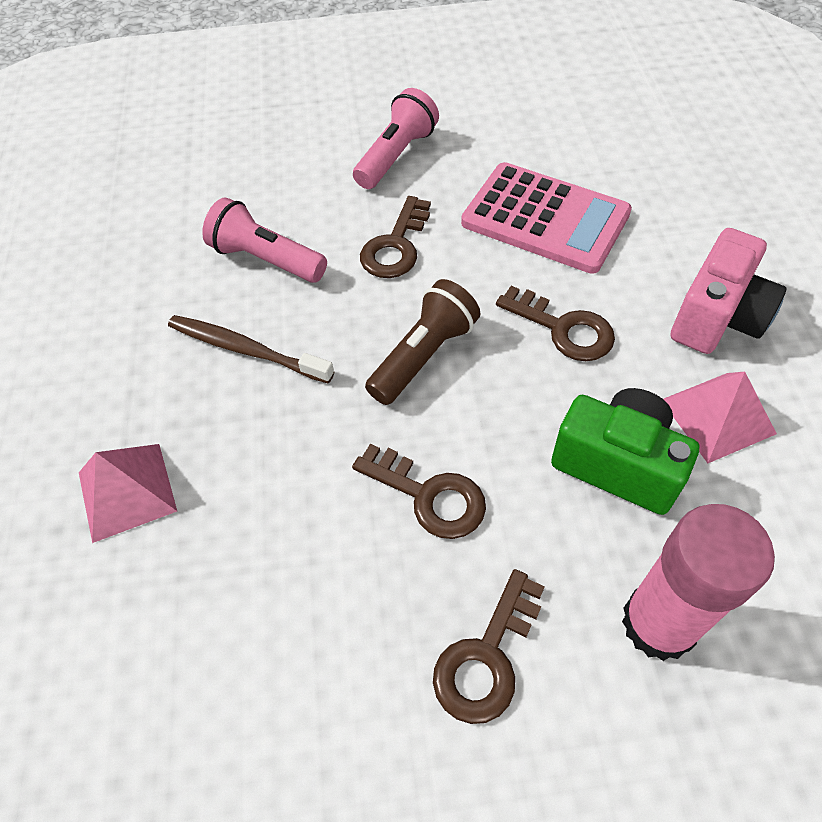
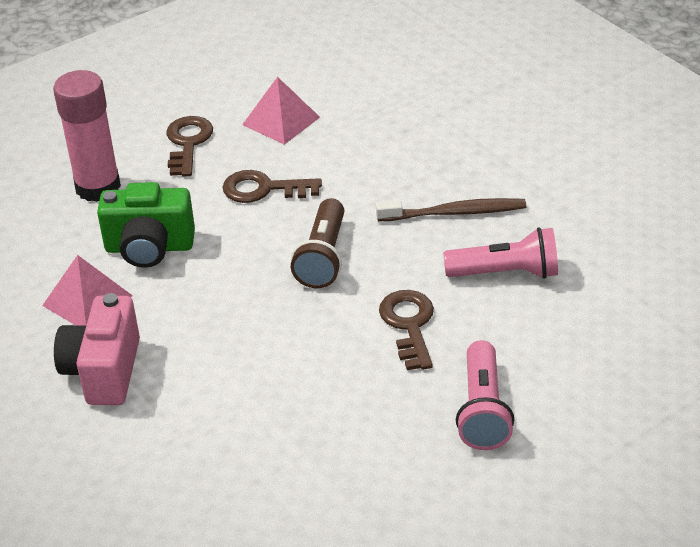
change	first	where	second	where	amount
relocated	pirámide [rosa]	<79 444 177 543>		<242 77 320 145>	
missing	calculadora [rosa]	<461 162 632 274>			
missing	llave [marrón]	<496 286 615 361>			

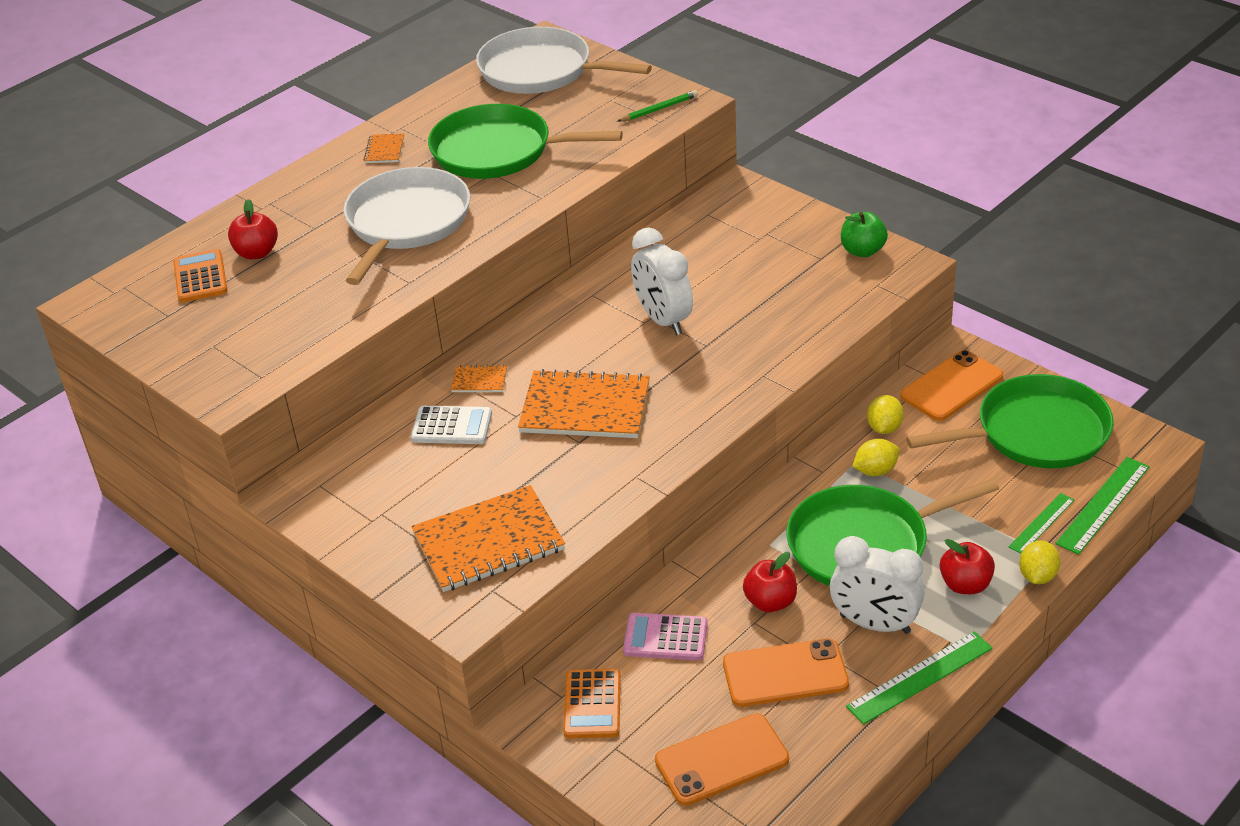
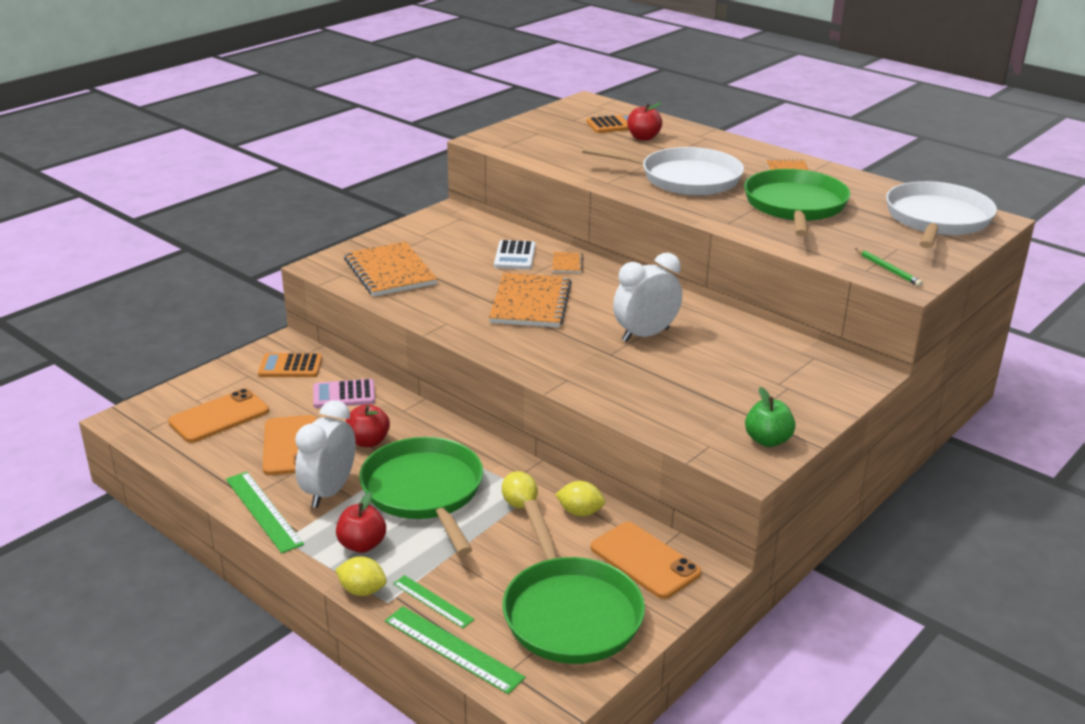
change	first	where	second	where	amount
spun	móvil [naranja]	<655 713 789 806>		<168 389 269 443>	75 degrees clockwise
spun	calculadora [rosa]	<623 613 708 661>		<313 379 375 408>	105 degrees counterclockwise

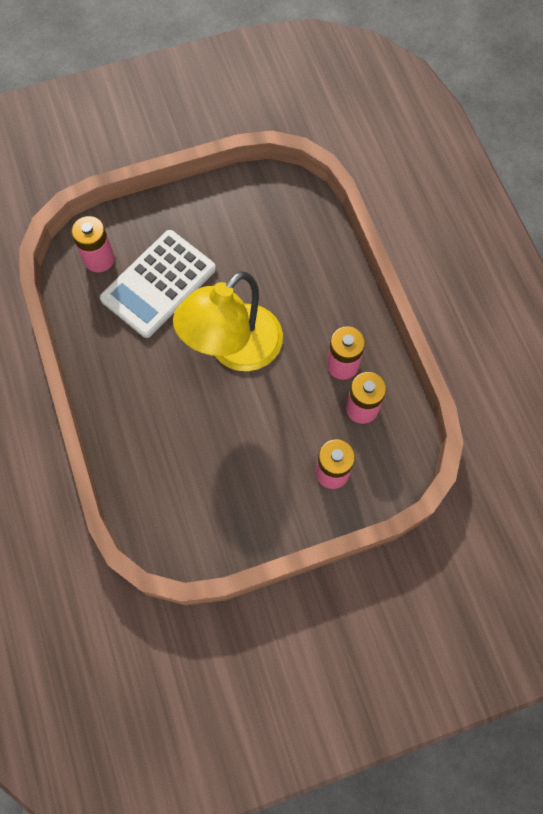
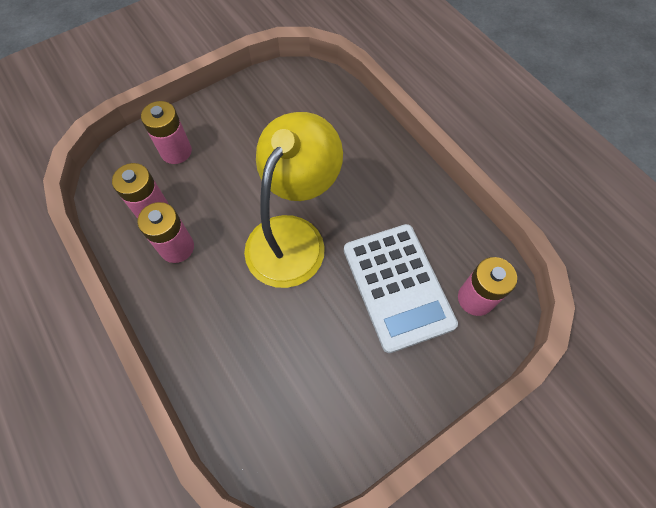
change	first	where	second	where	amount
spun	calculadora [blanco]	<100 230 216 338>		<344 224 458 353>	135 degrees clockwise

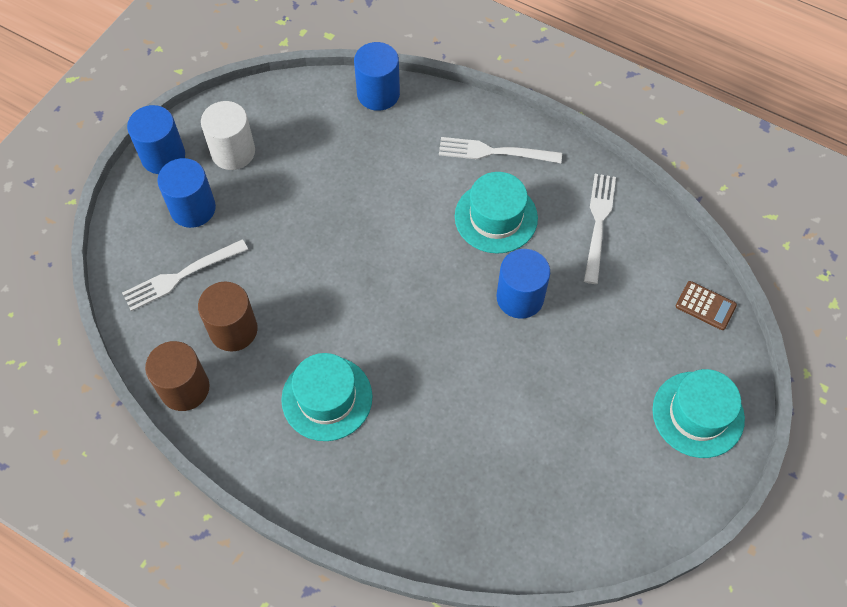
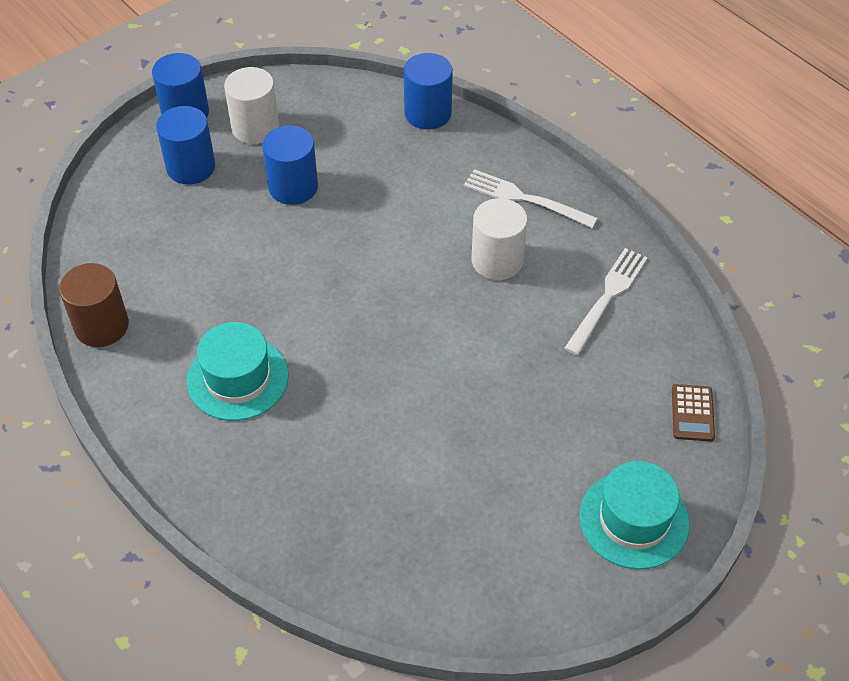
change	first	where	second	where	amount
relocated	cilindro [azul]	<497 249 550 319>		<262 126 318 205>	
exchanged	sombrero [turquesa]	<455 172 538 254>	cilindro [blanco]	<472 198 527 280>	
spun	calculadora [marrón]	<676 281 737 330>		<672 384 715 442>	45 degrees clockwise
missing	tenedor [blanco]	<122 239 248 311>			
missing	cilindro [marrón]	<198 282 258 351>			

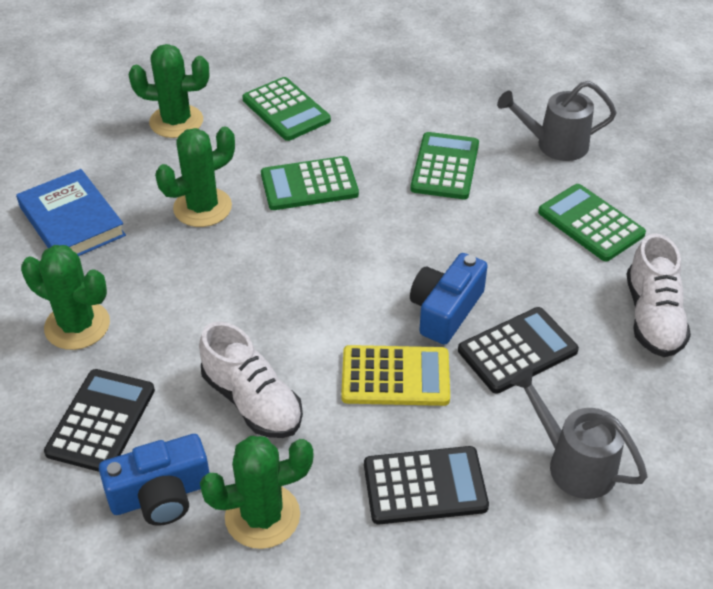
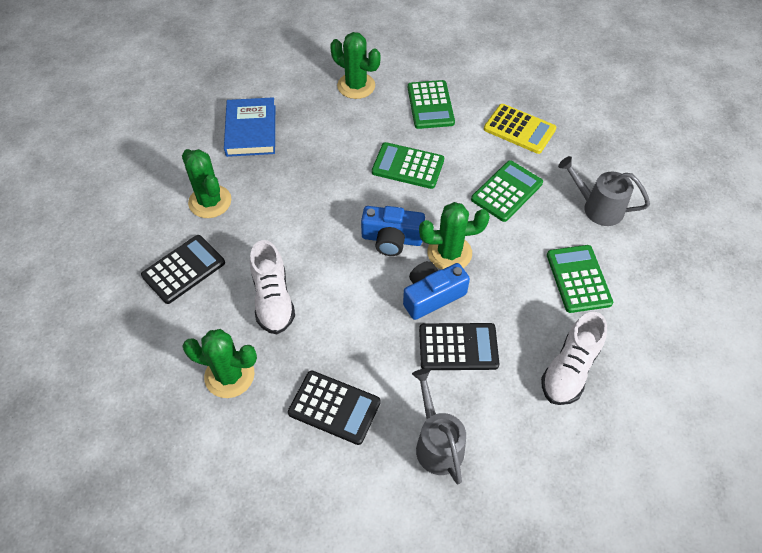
change	first	where	second	where	amount
relocated	cámara [azul]	<99 434 210 526>		<361 206 425 256>	
relocated	cactus [verde]	<155 127 235 227>		<419 202 490 270>	
relocated	calculadora [amarillo]	<341 345 450 406>		<484 104 556 154>	

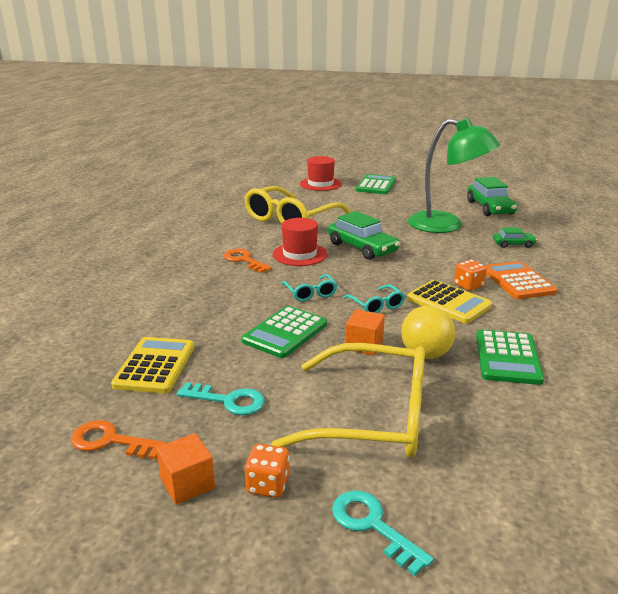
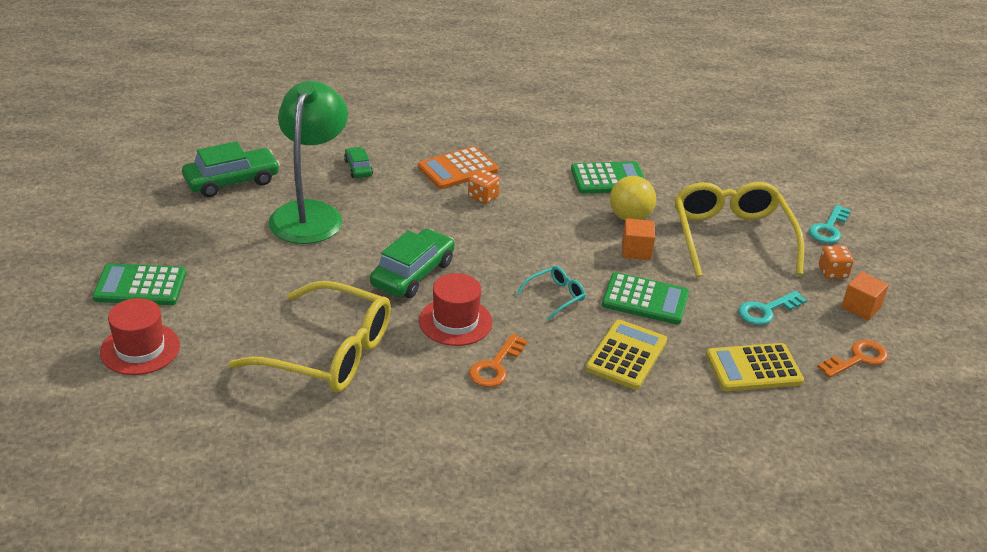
change	first	where	second	where	amount
relocated	calculadora [amarillo]	<407 280 493 323>		<585 320 667 390>	
spun	llave [turquesa]	<177 382 265 415>		<738 291 807 325>	120 degrees counterclockwise
spun	llave [naranja]	<71 420 167 459>		<817 340 888 378>	120 degrees counterclockwise
missing	gafas [turquesa]	<343 284 405 313>			

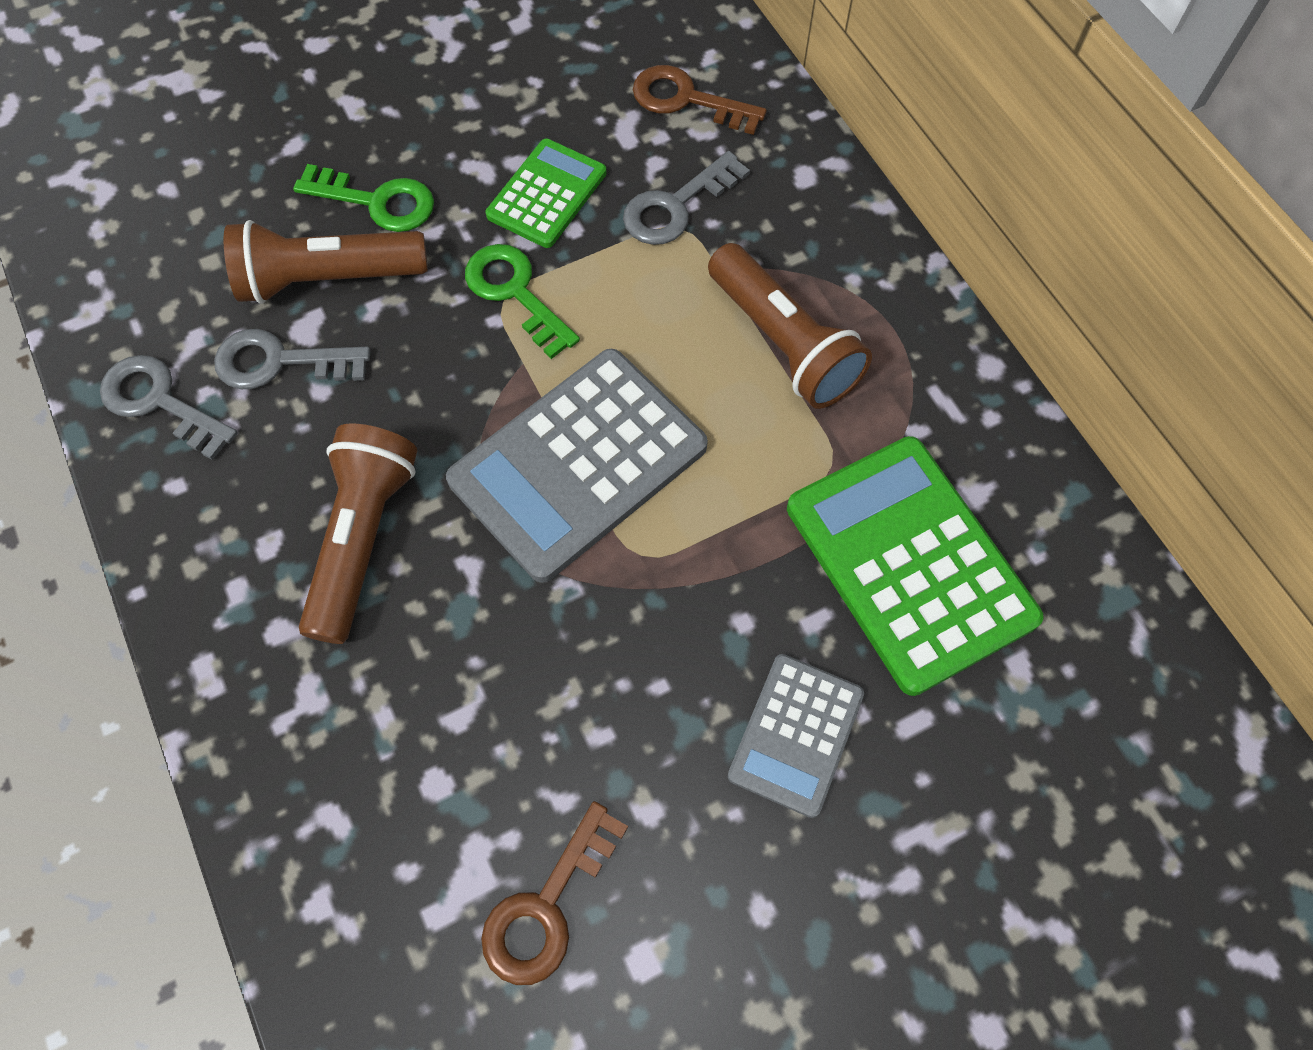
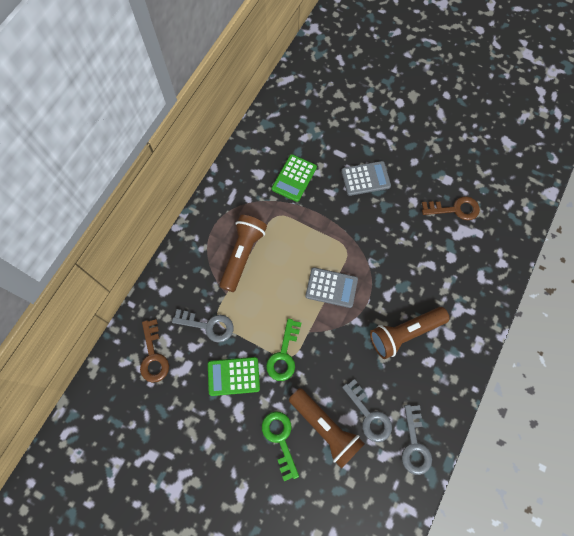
change	first	where	second	where	amount
size	calculadora [verde]	<787 436 1044 696>		<272 154 317 202>	x0.57
size	calculadora [gris]	<446 349 708 583>		<305 267 358 308>	x0.57

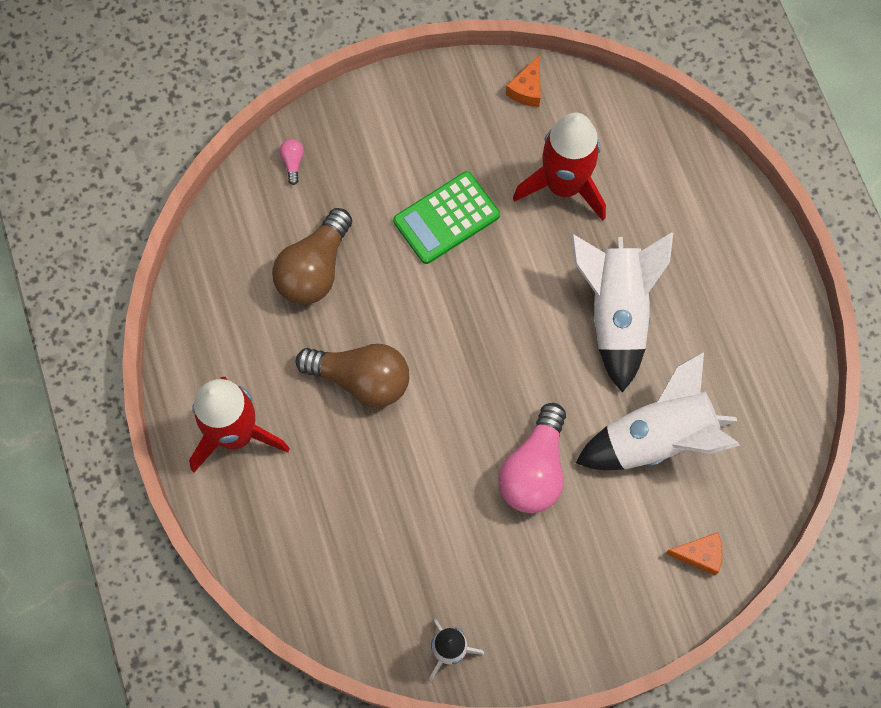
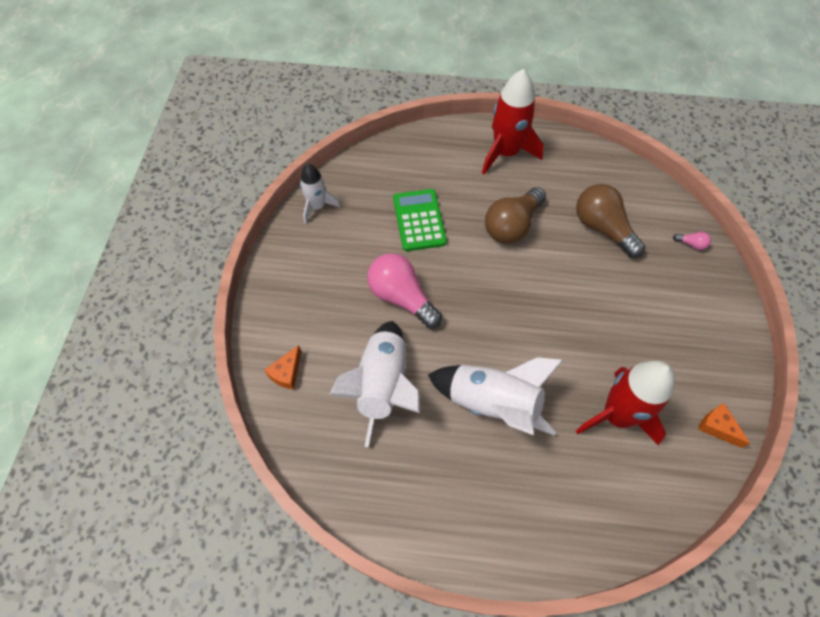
change	first	where	second	where	amount
relocated	calculadora [verde]	<393 171 500 264>		<393 189 447 251>	

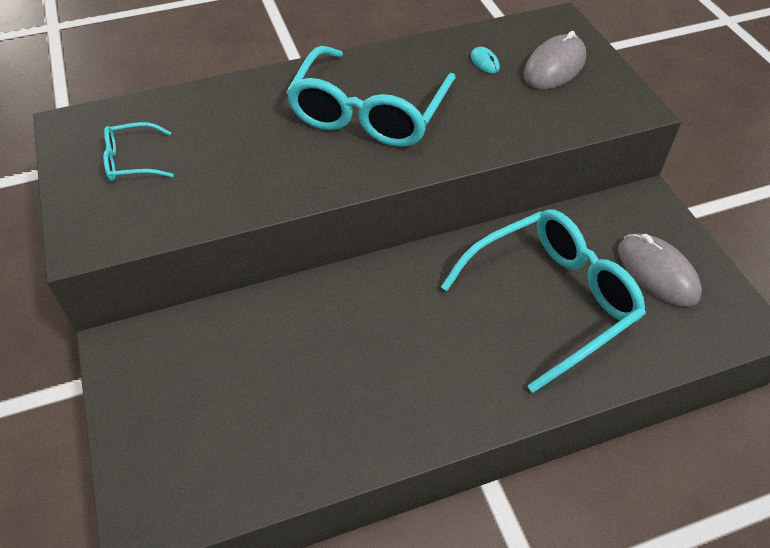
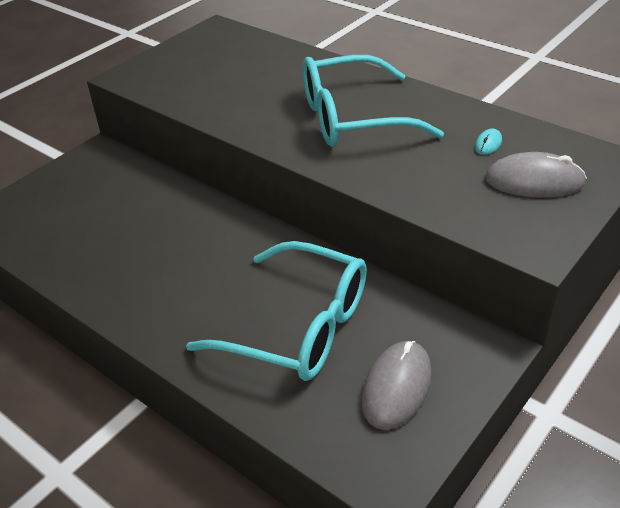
change	first	where	second	where	amount
missing	gafas [turquesa]	<103 122 174 181>			

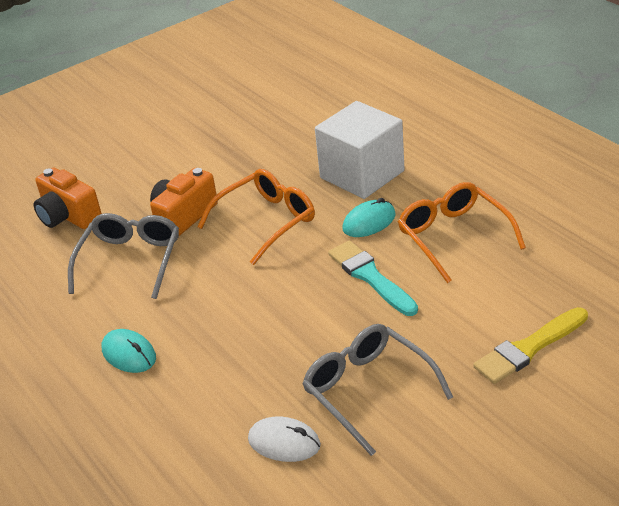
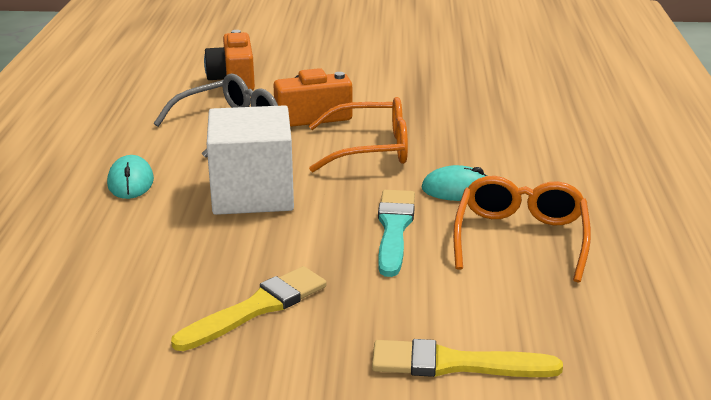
change	first	where	second	where	amount
exchanged	gafas [gris]	<302 324 453 456>	pincel [amarillo]	<171 266 327 351>	
relocated	cubo [blanco]	<315 101 405 199>		<207 105 294 215>	
missing	ratón [blanco]	<248 417 321 462>			

